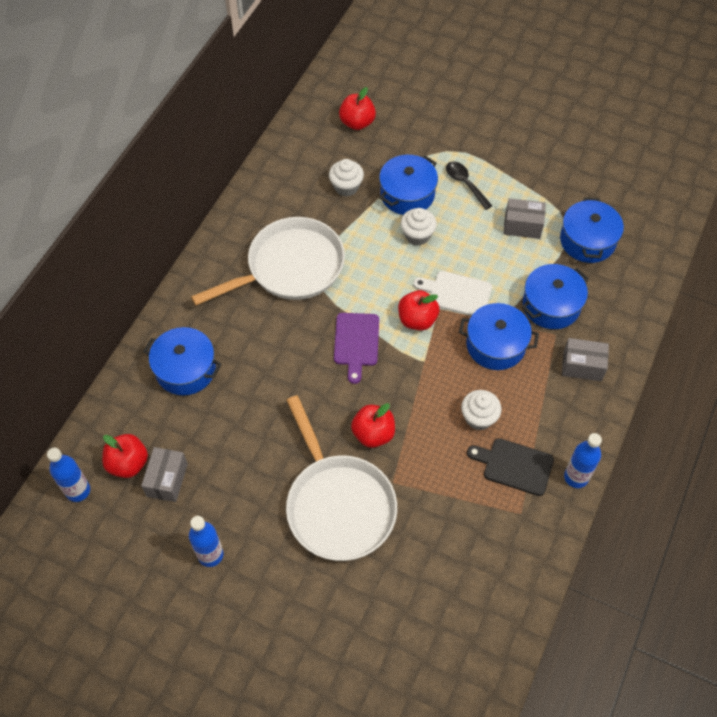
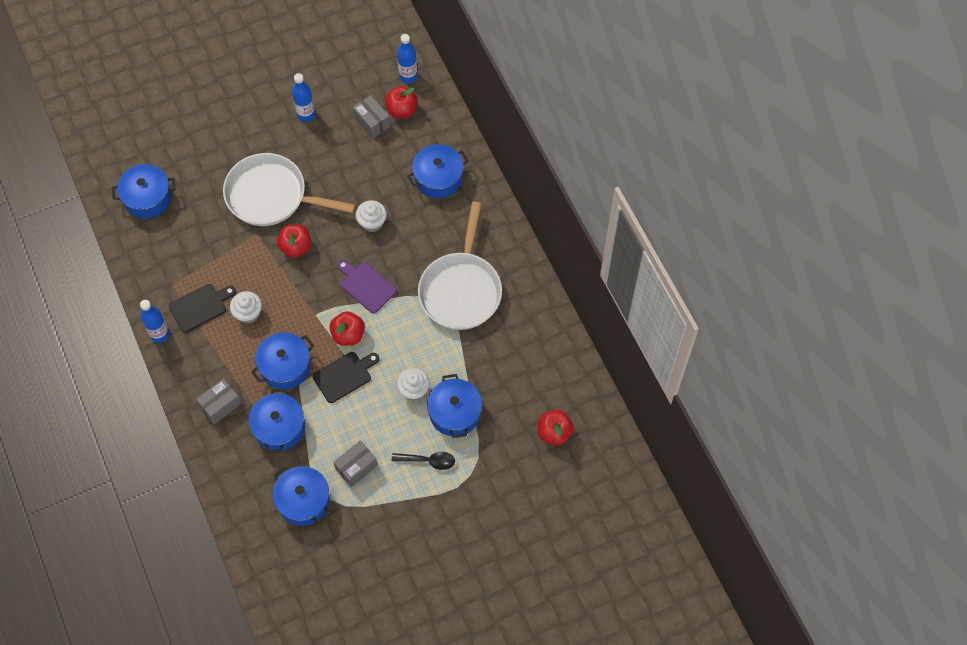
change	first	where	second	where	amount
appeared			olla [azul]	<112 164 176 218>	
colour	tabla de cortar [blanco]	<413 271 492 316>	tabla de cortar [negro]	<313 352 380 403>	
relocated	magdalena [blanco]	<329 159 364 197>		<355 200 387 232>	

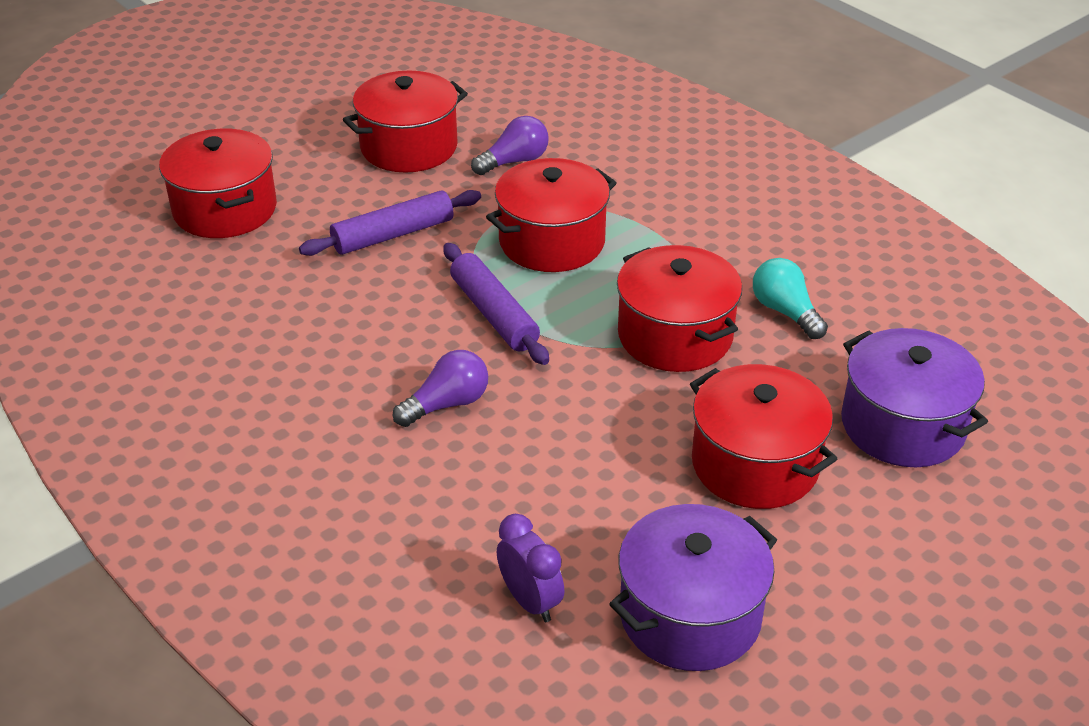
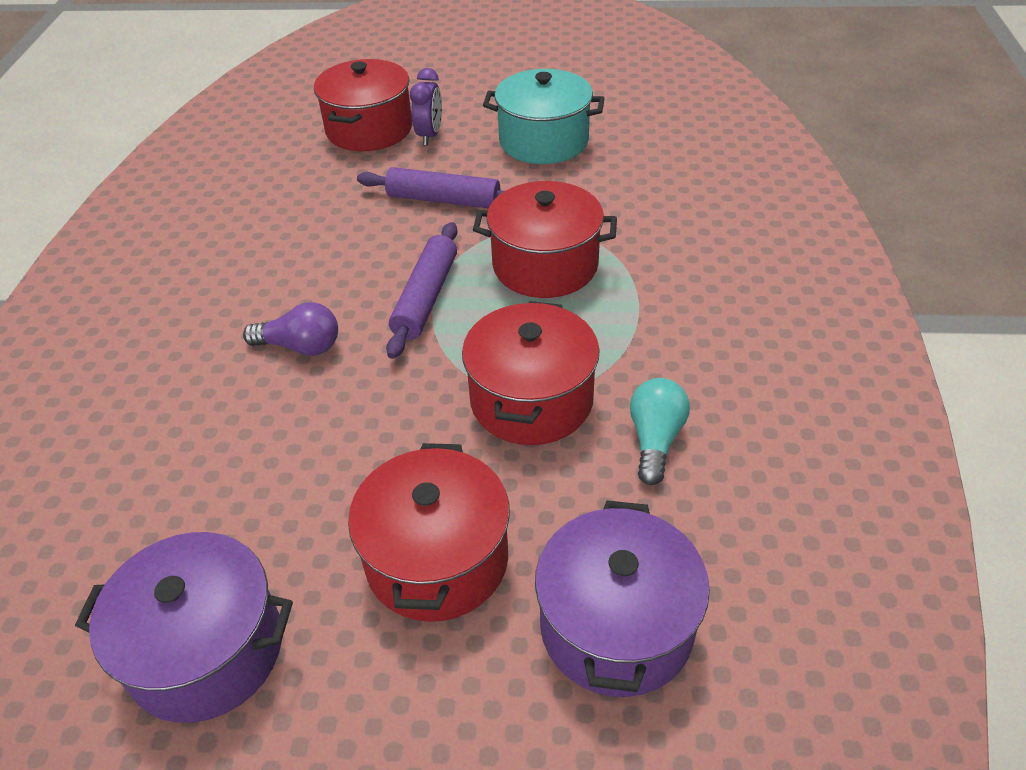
change	first	where	second	where	amount
relocated	despertador [morado]	<497 514 565 622>		<410 68 442 145>	
colour	olla [rojo]	<343 71 468 172>	olla [turquesa]	<483 69 605 164>	
missing	bombilla [morado]	<471 116 549 175>			

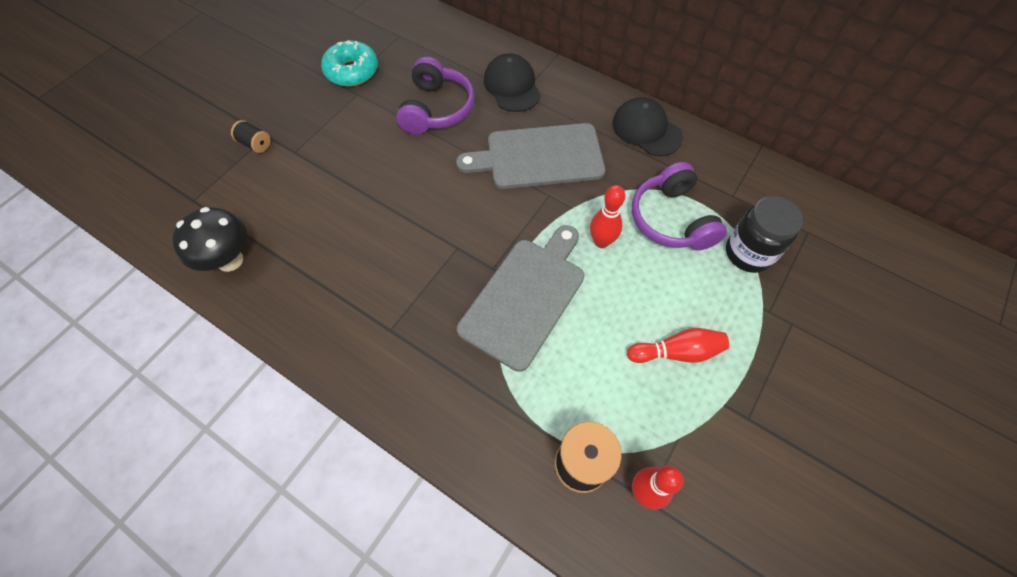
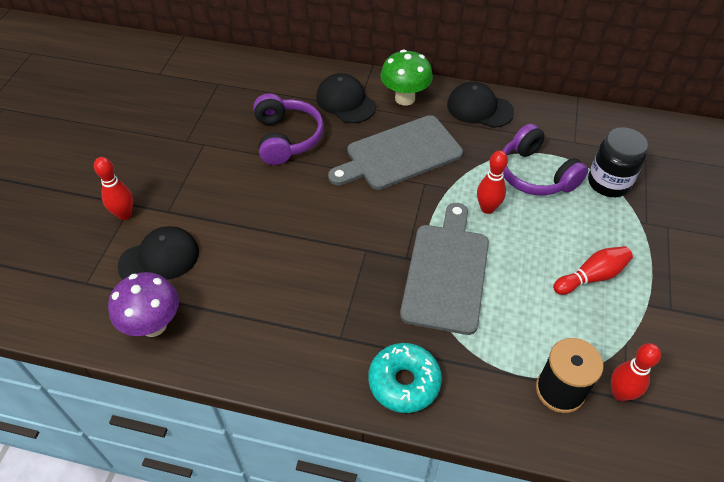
change	first	where	second	where	amount
exchanged	carrete [negro]	<231 120 271 153>	bolo [rojo]	<94 157 133 220>	
colour	seta [negro]	<172 207 247 272>	seta [morado]	<108 272 179 337>	
appeared			gorra [negro]	<117 226 199 280>	
relocated	rosquilla [turquesa]	<321 40 378 87>		<368 343 442 413>	
appeared			seta [verde]	<381 50 433 106>	

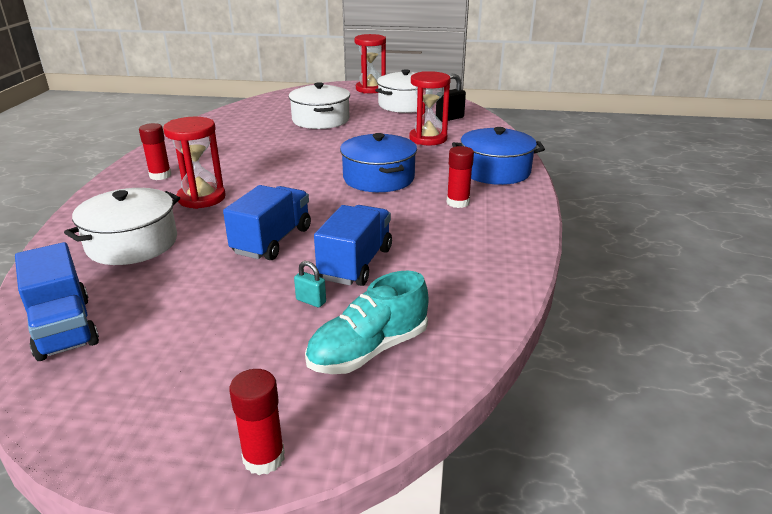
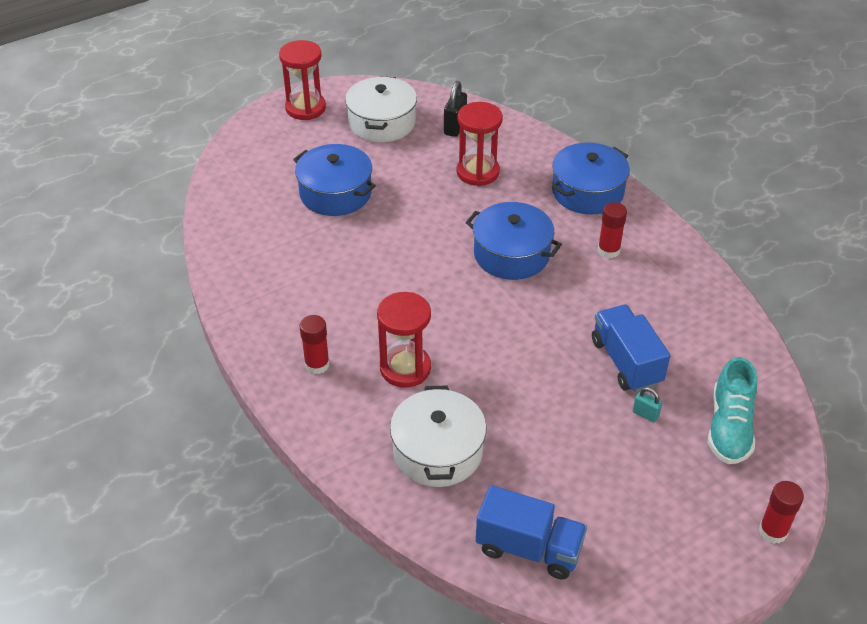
change	first	where	second	where	amount
colour	olla [blanco]	<289 82 350 129>	olla [azul]	<293 144 376 216>	
spun	candado [turquesa]	<294 261 326 307>		<633 387 662 423>	45 degrees clockwise
missing	camión [azul]	<223 185 311 260>			

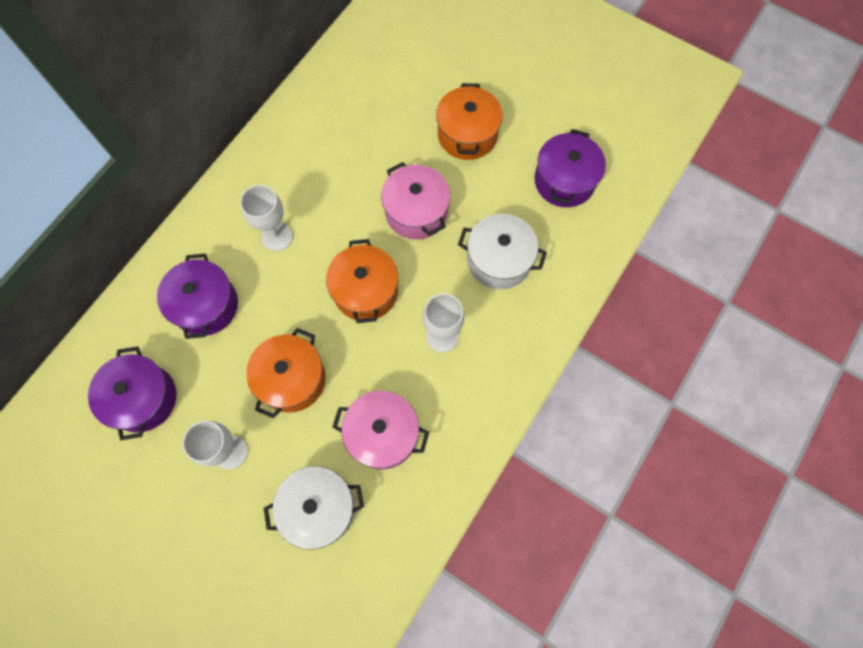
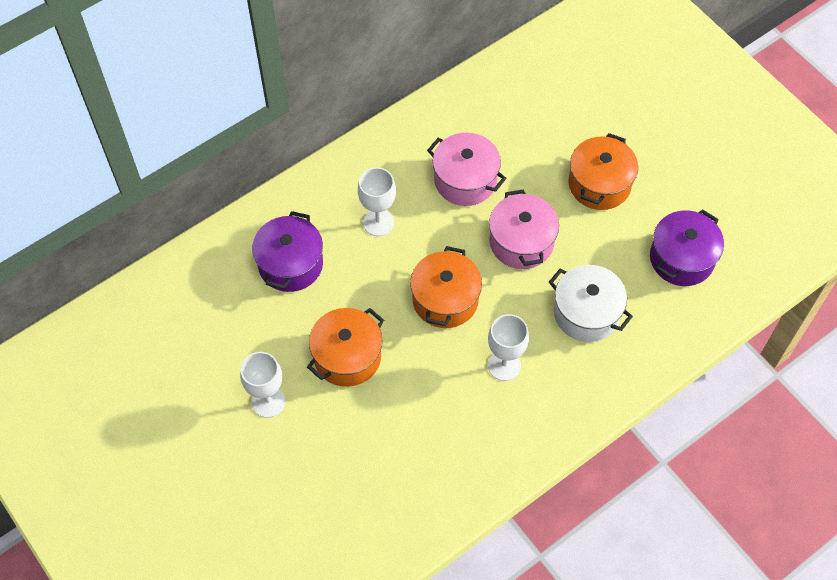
change	first	where	second	where	amount
relocated	olla [rosa]	<333 391 429 470>		<427 133 506 206>	
missing	olla [morado]	<88 346 176 440>			
missing	olla [blanco]	<264 466 364 550>			

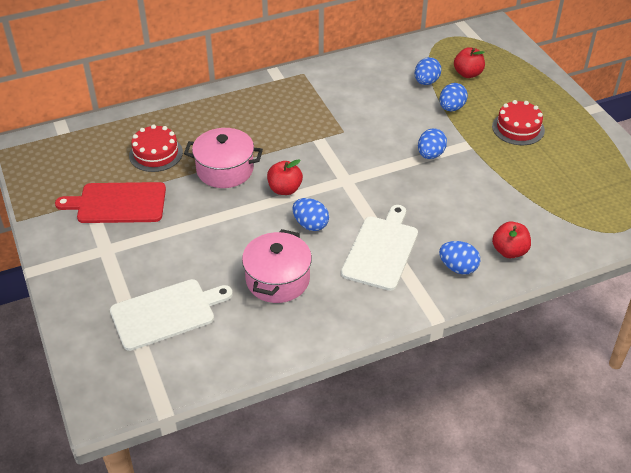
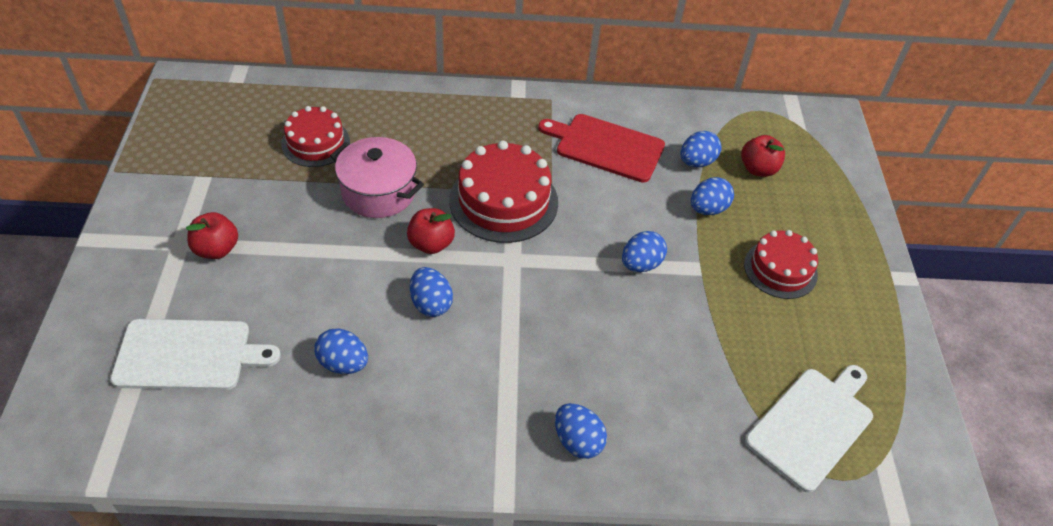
change	first	where	second	where	amount
relocated	manzana [rojo]	<492 221 531 258>		<186 212 238 259>	
exchanged	olla [rosa]	<242 229 312 303>	huevo [azul]	<314 328 368 374>	
appeared			tarta [rojo]	<449 141 558 243>	
relocated	tabla de cortar [rojo]	<55 182 166 223>		<538 114 665 183>	
relocated	tabla de cortar [blanco]	<341 205 418 291>		<745 365 873 493>	

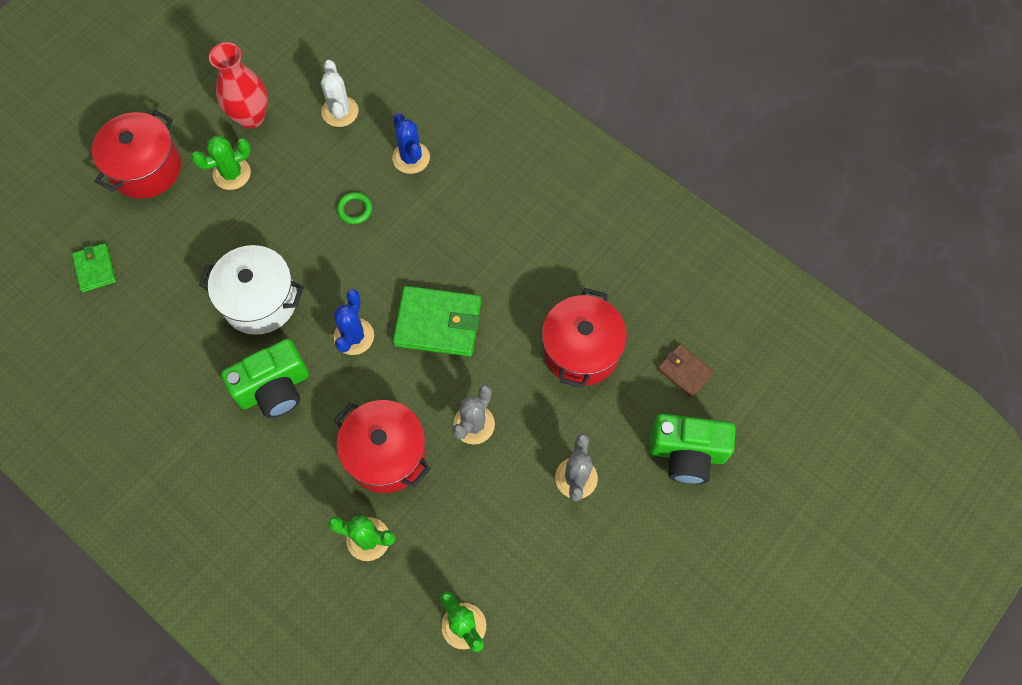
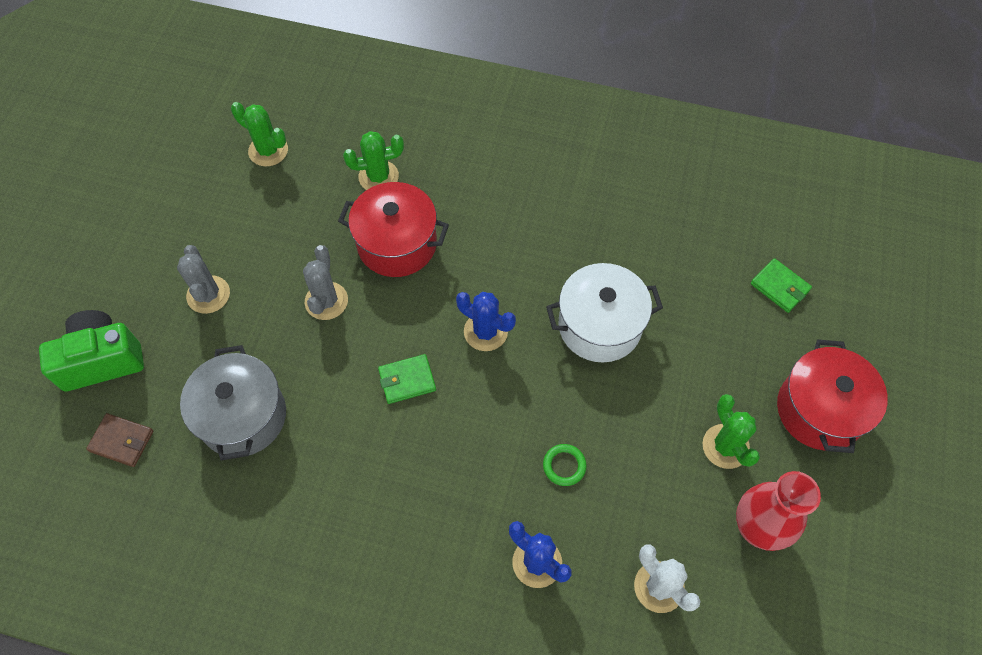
change	first	where	second	where	amount
colour	olla [rojo]	<542 288 627 388>	olla [gris]	<180 345 286 461>	
size	cartera [verde]	<393 286 481 357>		<378 354 436 404>	x0.56
spun	cactus [azul]	<334 289 374 355>		<456 292 516 351>	45 degrees counterclockwise
spun	cactus [verde]	<191 136 251 190>		<703 394 760 469>	60 degrees counterclockwise
missing	cámara [verde]	<221 338 309 418>			

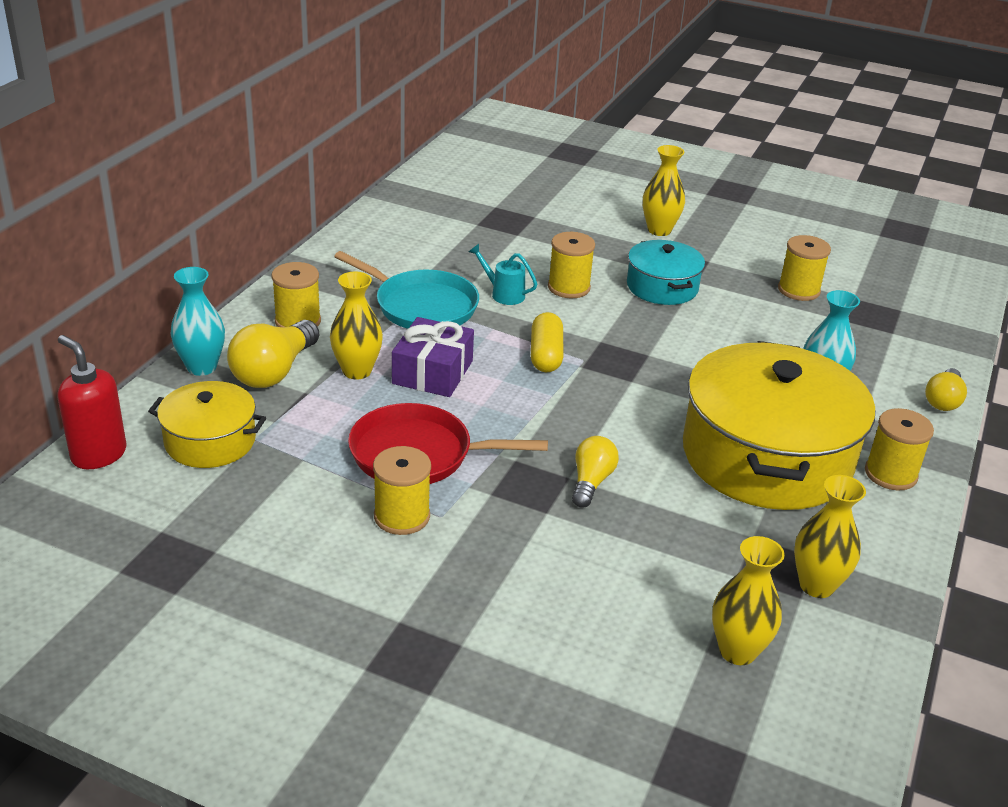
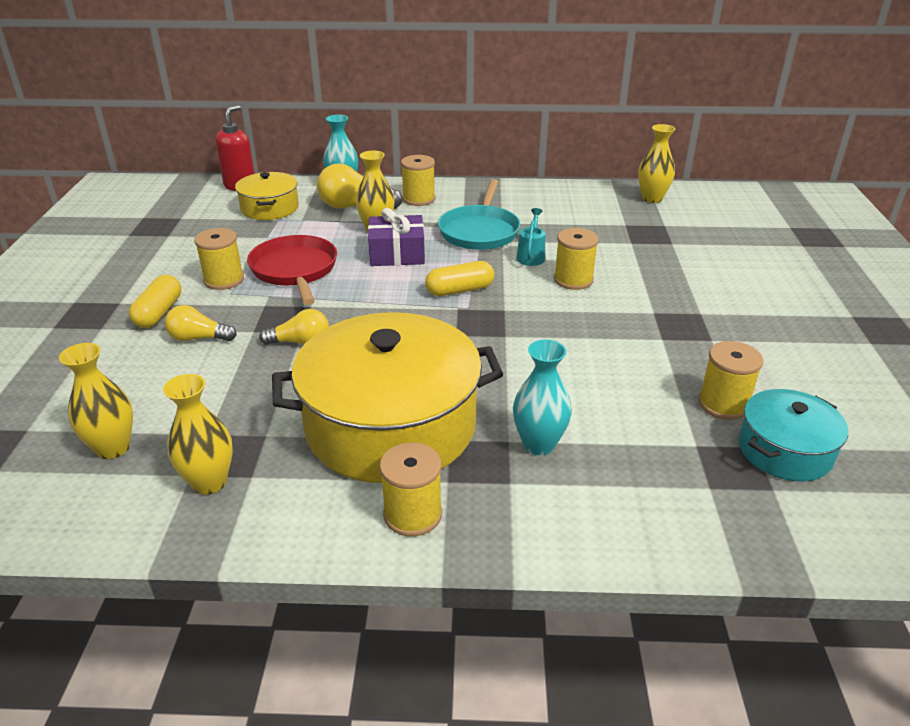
change	first	where	second	where	amount
appeared			cápsula [amarillo]	<129 275 181 328>	
relocated	bombilla [amarillo]	<925 368 967 411>		<165 305 237 341>	
relocated	florero [amarillo]	<643 145 685 236>		<638 124 675 203>	
relocated	olla [turquesa]	<627 240 705 305>		<739 389 848 481>	

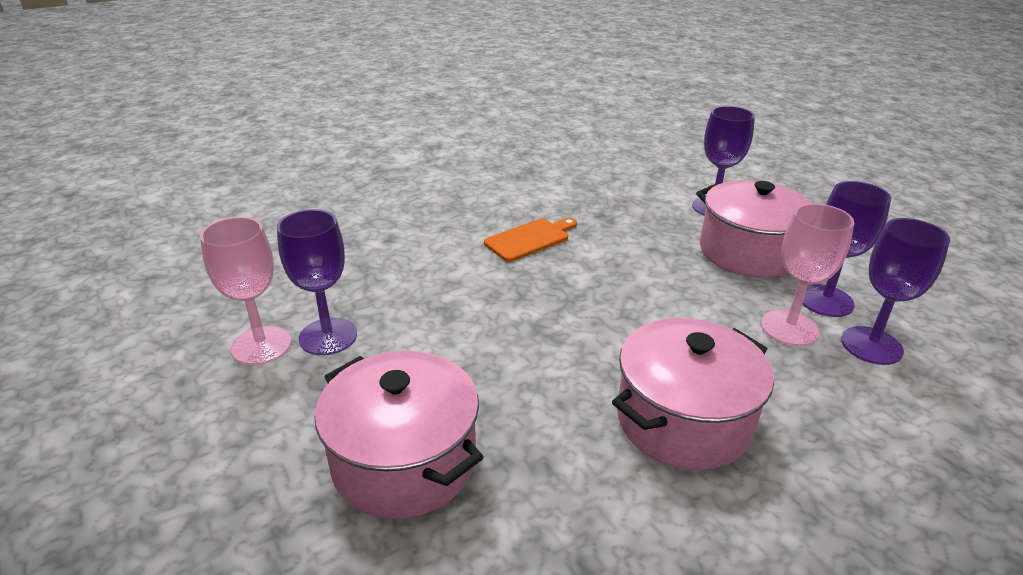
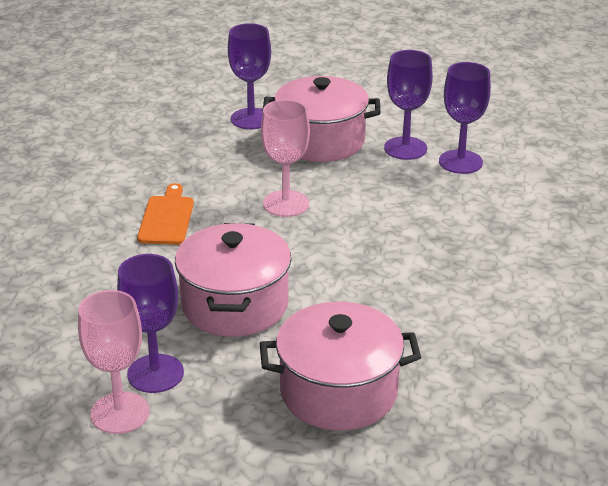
change	first	where	second	where	amount
relocated	olla [rosa]	<612 318 774 470>		<175 223 292 337>	
relocated	copa [rosa]	<761 203 854 346>		<261 99 310 217>	

